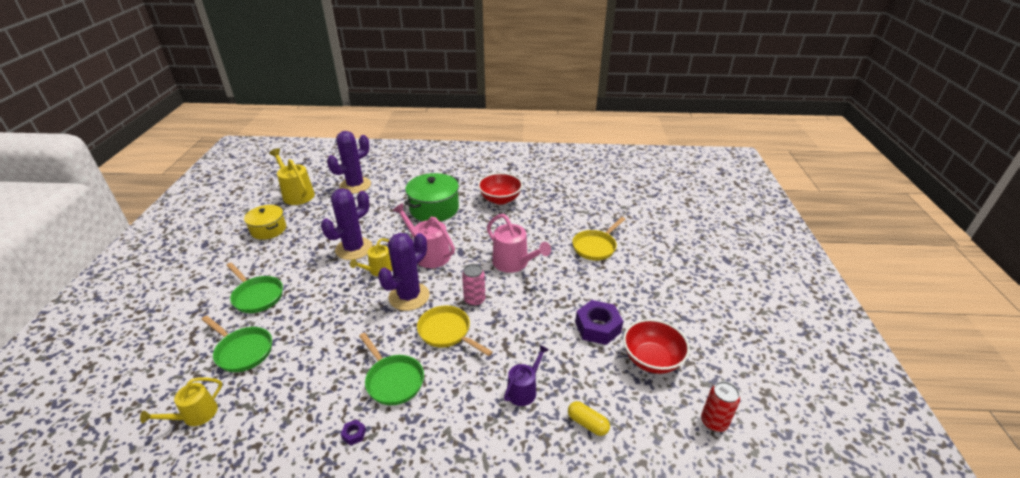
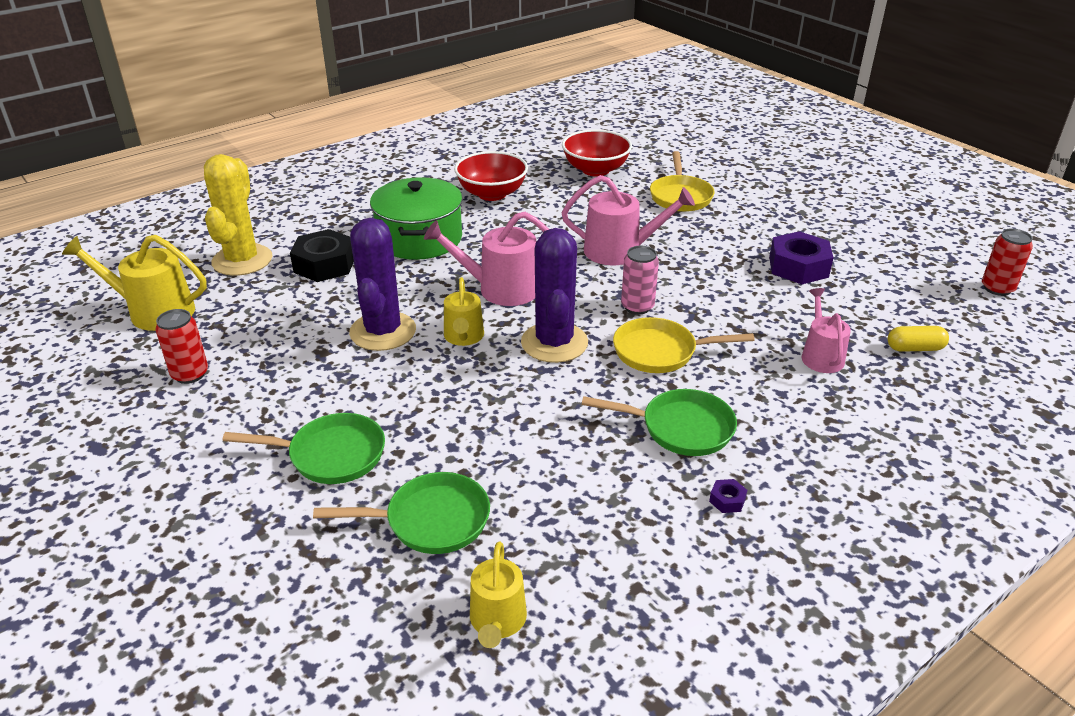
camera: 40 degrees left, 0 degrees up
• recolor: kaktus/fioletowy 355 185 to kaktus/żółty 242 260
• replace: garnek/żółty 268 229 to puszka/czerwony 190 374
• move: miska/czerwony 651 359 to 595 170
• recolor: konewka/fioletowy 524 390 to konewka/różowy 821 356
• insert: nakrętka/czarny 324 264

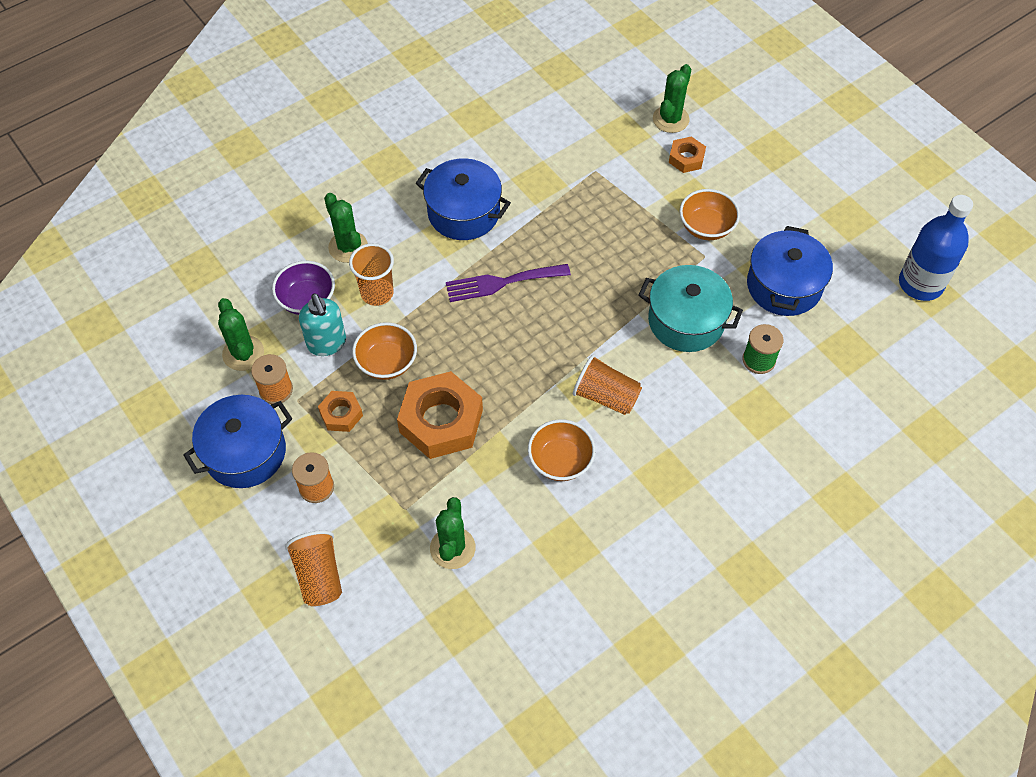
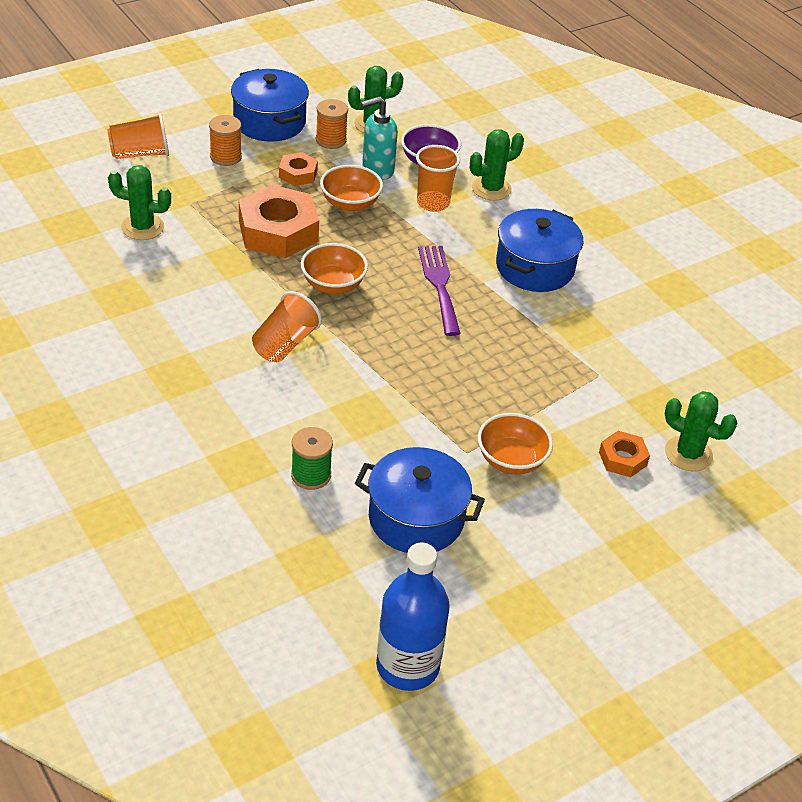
camera: 90 degrees right, 15 degrees down
• delete: garnek/turkusowy 686 321
• move: miska/pomarańczowy 560 461 to 333 285

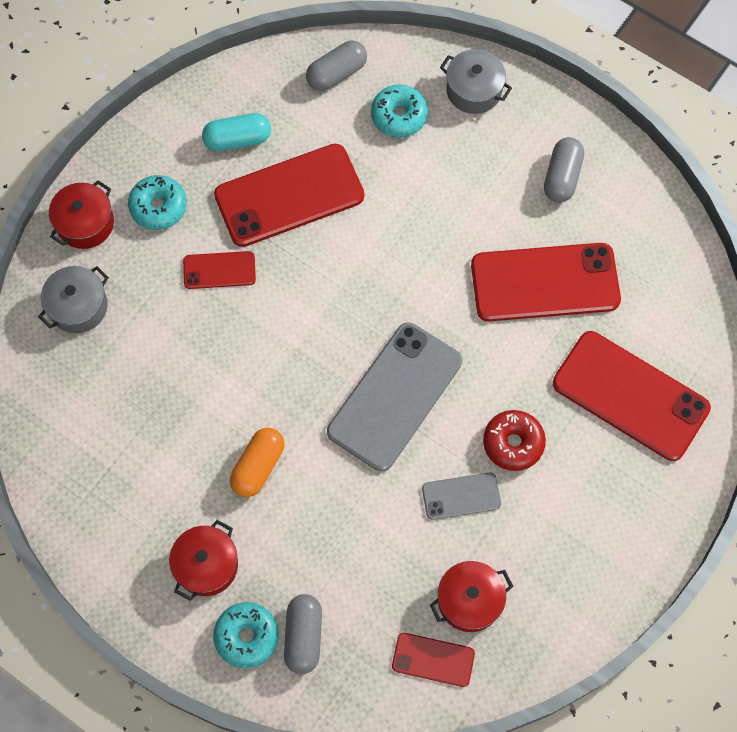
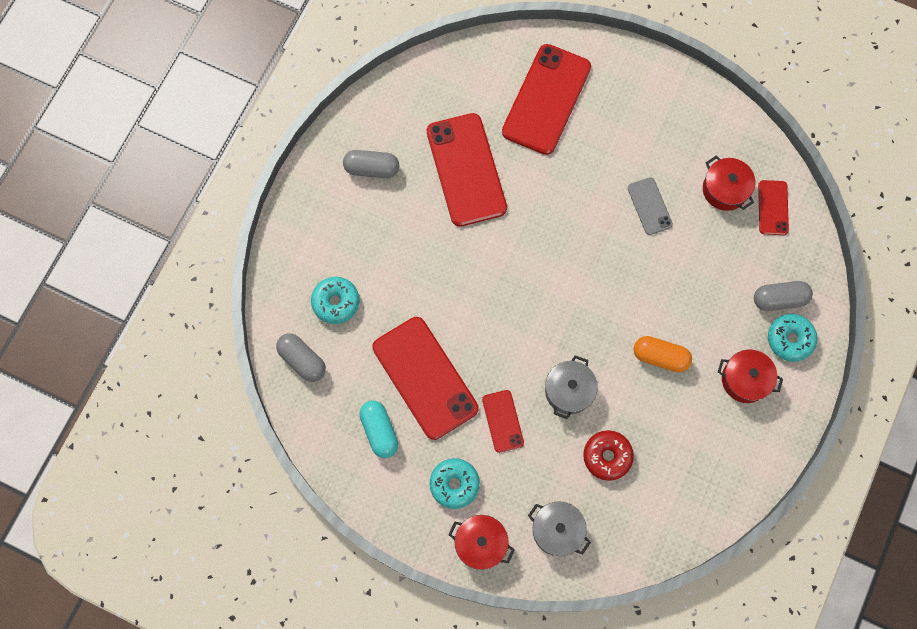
camera: 100 degrees left, 5 degrees up
• move: garnek/szary 474 90 to 569 391
• delete: telefon/szary 395 396
• move: donut/czerwony 513 443 to 607 456

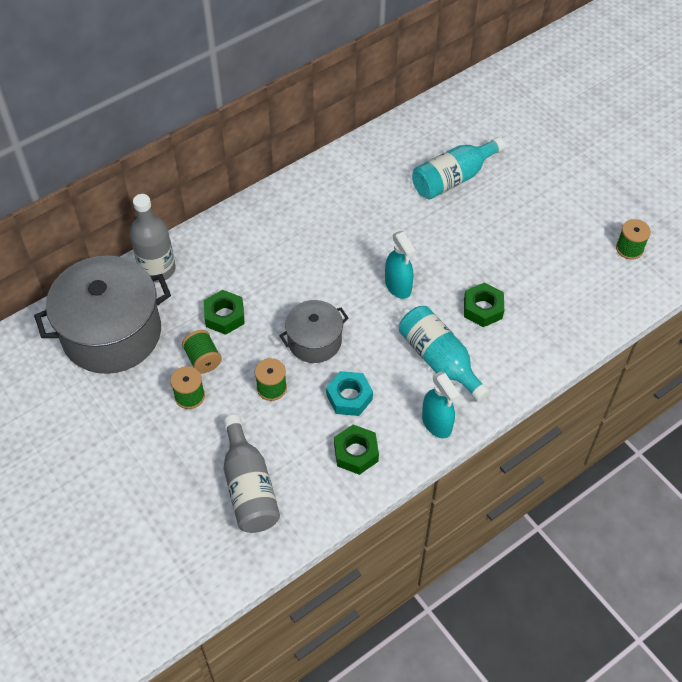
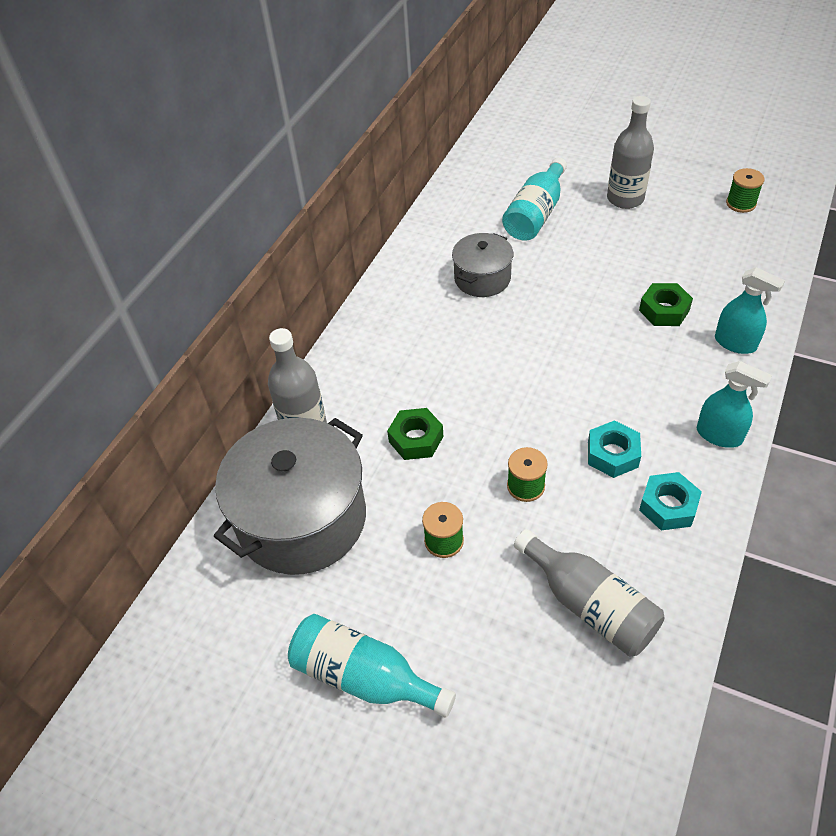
camera: 25 degrees left, 5 degrees down
• move: spryskiwacz/turkusowy 398 286 to 735 343
• move: garnek/szary 314 341 to 482 278
• move: butelka/turkusowy 440 360 to 364 676
• delete: szpulka/zielony 203 359
• recolor: nakrętka/zielony 356 453 to nakrętka/turkusowy 668 506
• insert: butelka/szary 625 199

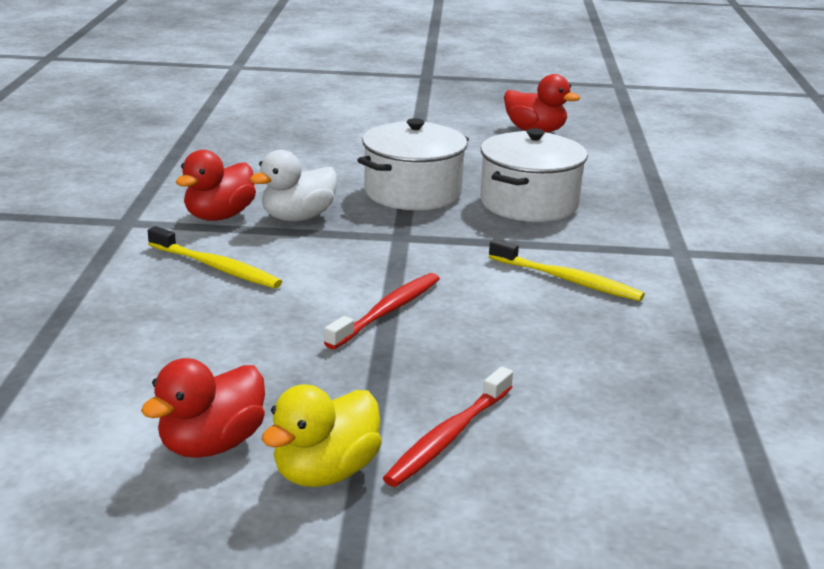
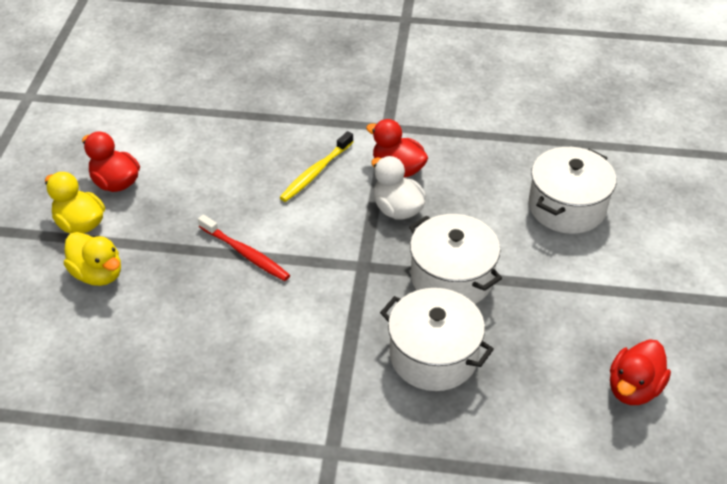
camera: 95 degrees right, 20 degrees up
• delete: szczoteczka do zębów/żółty 566 280
• replace: szczoteczka do zębów/czerwony 449 436 to kaczka/żółty 98 274
• insert: garnek/biały 567 207

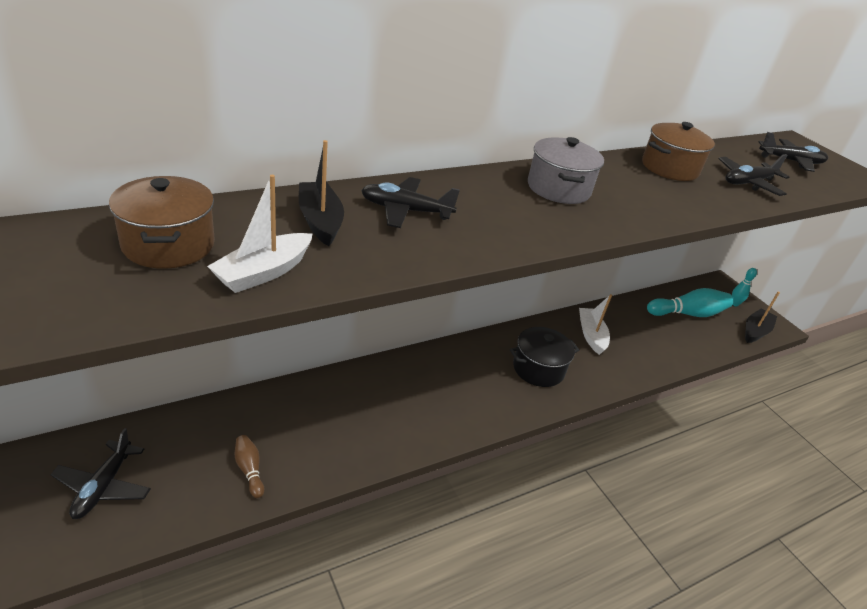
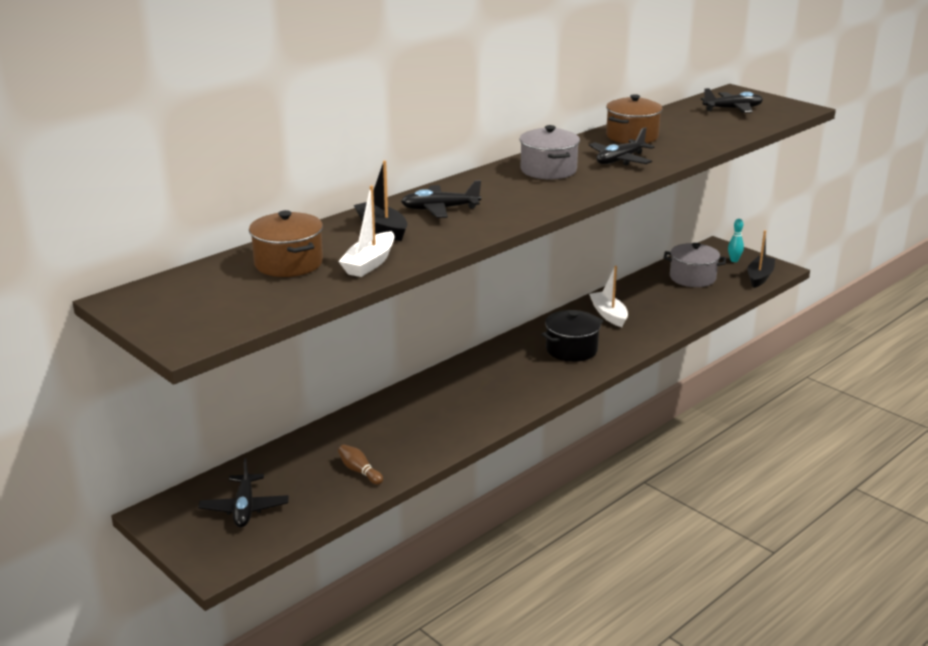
camera: 10 degrees left, 10 degrees down
• move: samolot/czarny 748 183 to 620 160
• replace: kręgiel/turkusowy 687 313 to garnek/szary 692 278

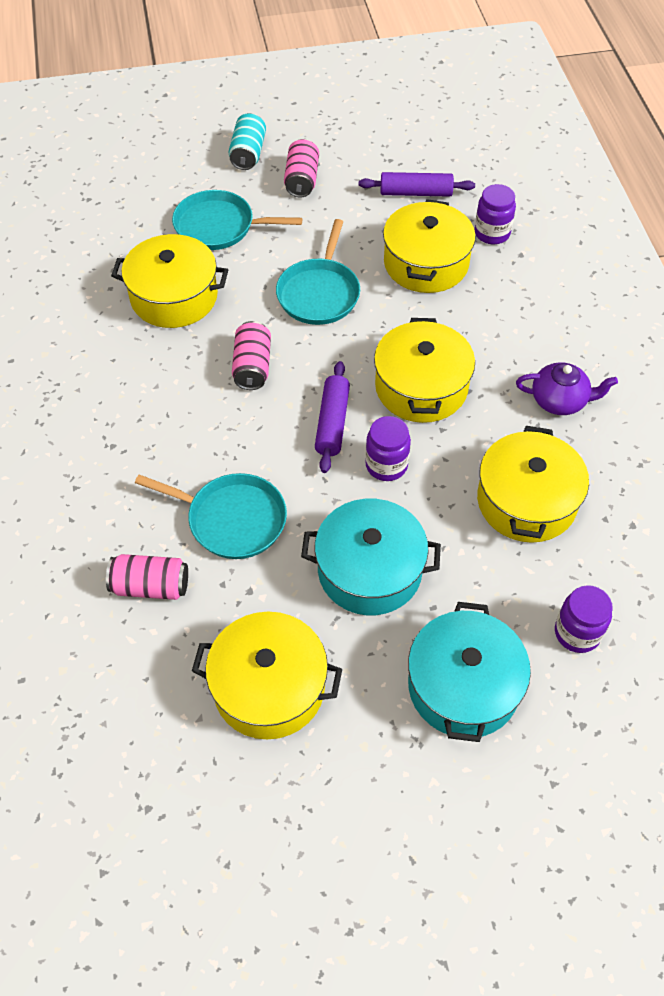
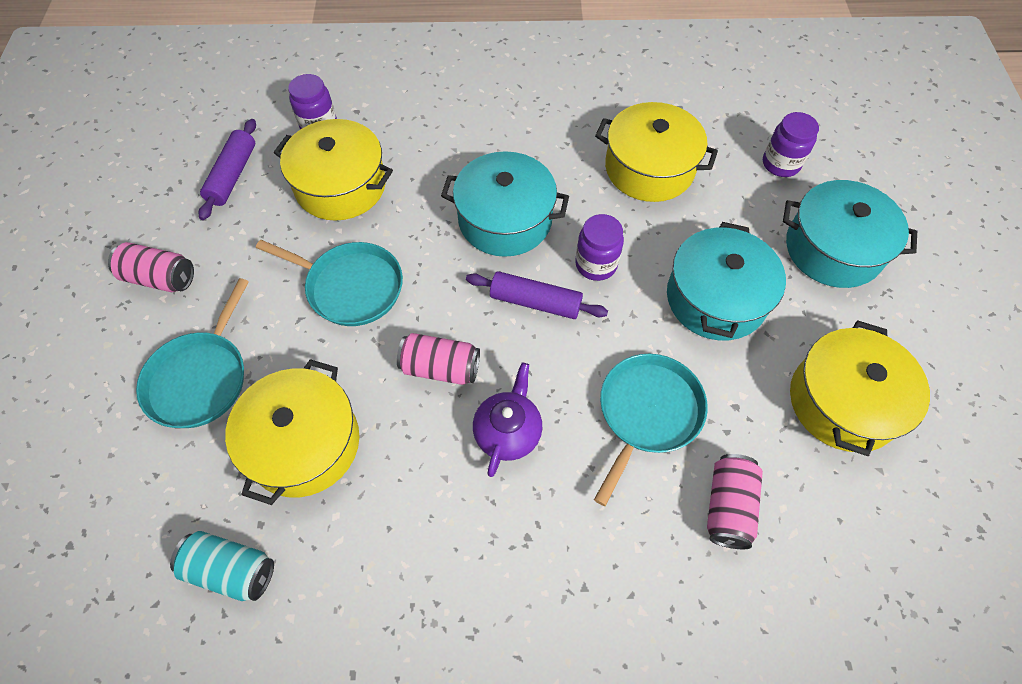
camera: 80 degrees left, 5 degrees up
• move: puszka/turkusowy 248 153 to 231 570
• recolor: garnek/żółty 421 387 to garnek/turkusowy 505 219
• move: imbryk/fioletowy 560 401 to 508 432

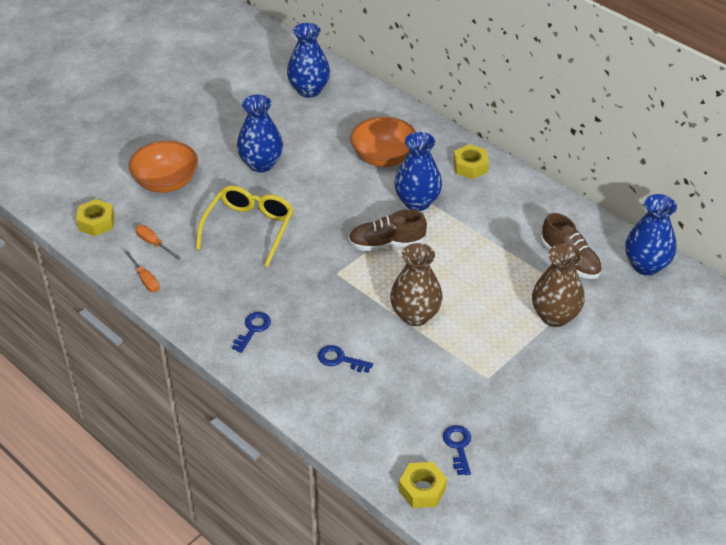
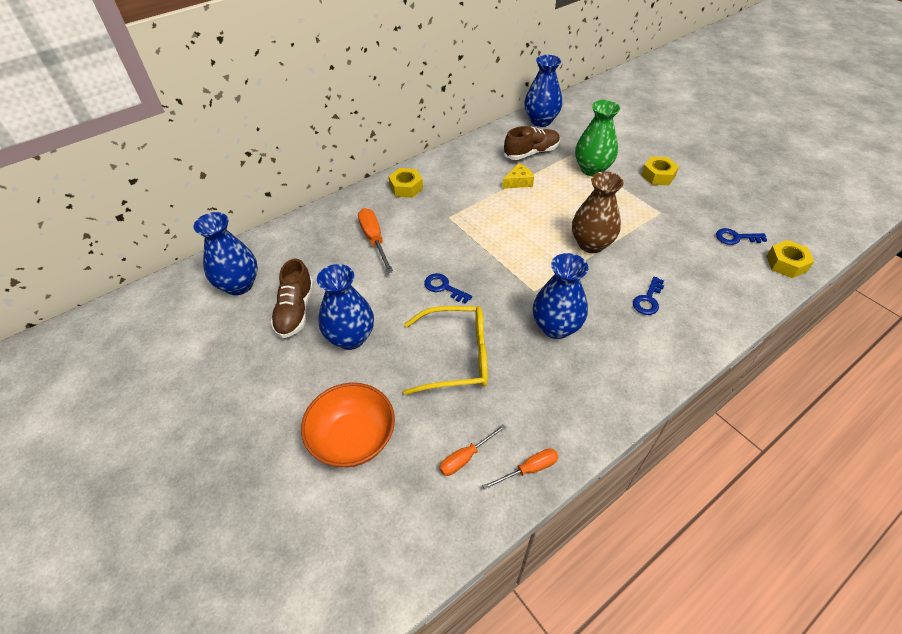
camera: 80 degrees left, 5 degrees up
• replace: miska/pomarańczowy 383 157 to śrubokręt/pomarańczowy 374 240
• move: wazon/niebieski 417 202 to 556 327
• rotate: okulary/żółty 249 228 = 456 356 150 degrees clockwise
• move: nakrętka/żółty 96 222 to 658 176
• move: but/brązowy 387 244 to 295 311
• recolor: wazon/brązowy 555 316 to wazon/zielony 592 169
• move: klucz/niebieski 253 329 to 444 287
• insert: ser/żółty 518 182

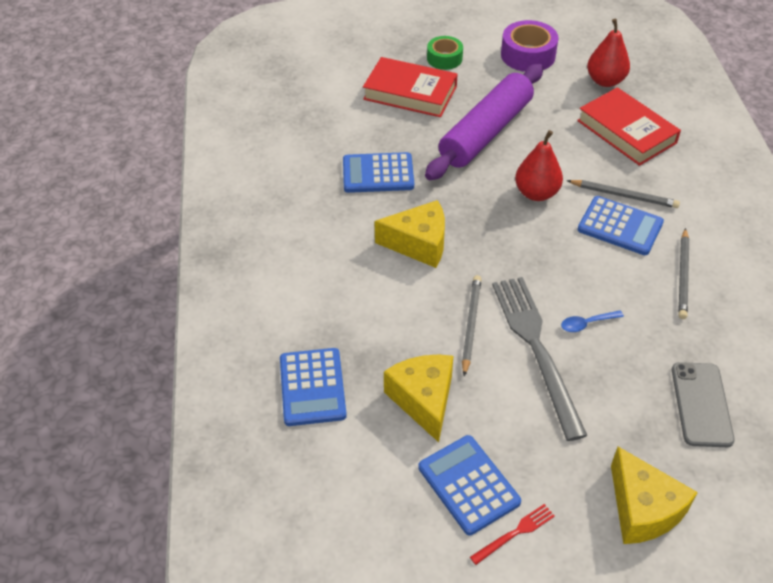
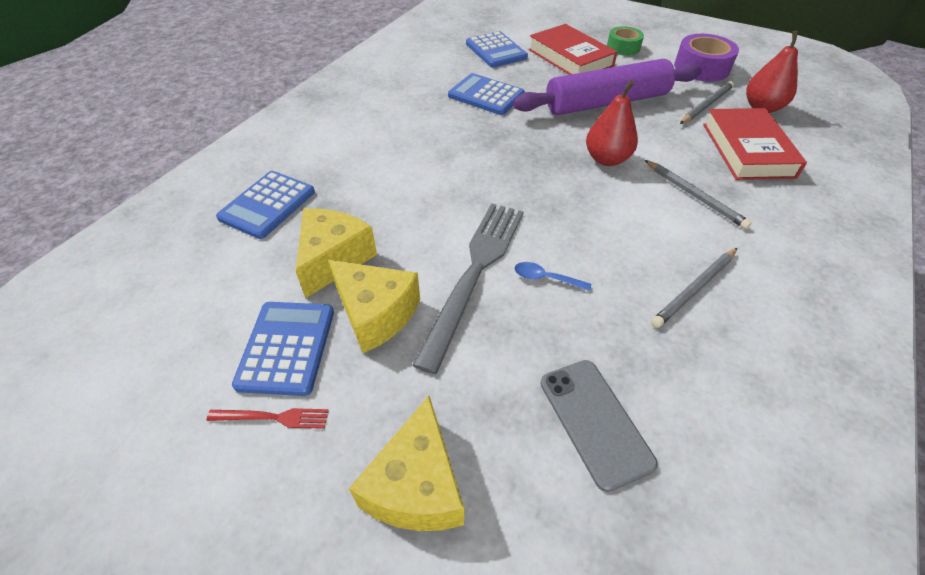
camera: 35 degrees right, 0 degrees up
• move: kalkulator/niebieski 620 226 to 496 51
• move: ser/żółty 419 244 to 376 314
• move: ołówek/szary 470 325 to 706 105
• rotate: telefon/szary 701 404 = 595 421 60 degrees counterclockwise

